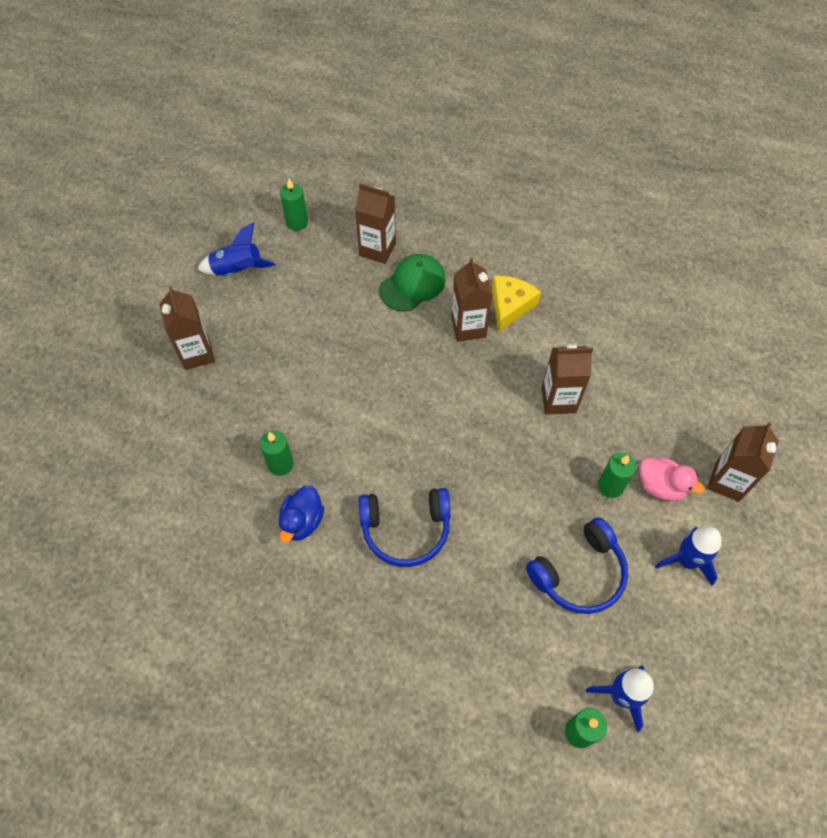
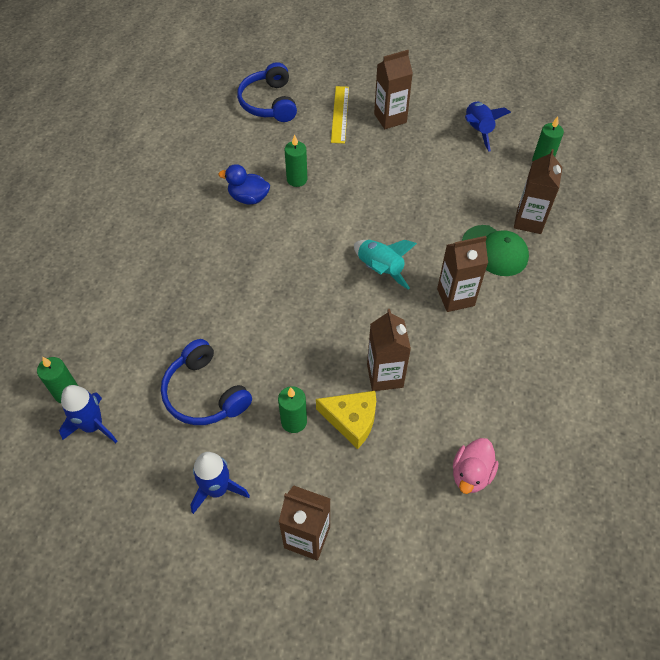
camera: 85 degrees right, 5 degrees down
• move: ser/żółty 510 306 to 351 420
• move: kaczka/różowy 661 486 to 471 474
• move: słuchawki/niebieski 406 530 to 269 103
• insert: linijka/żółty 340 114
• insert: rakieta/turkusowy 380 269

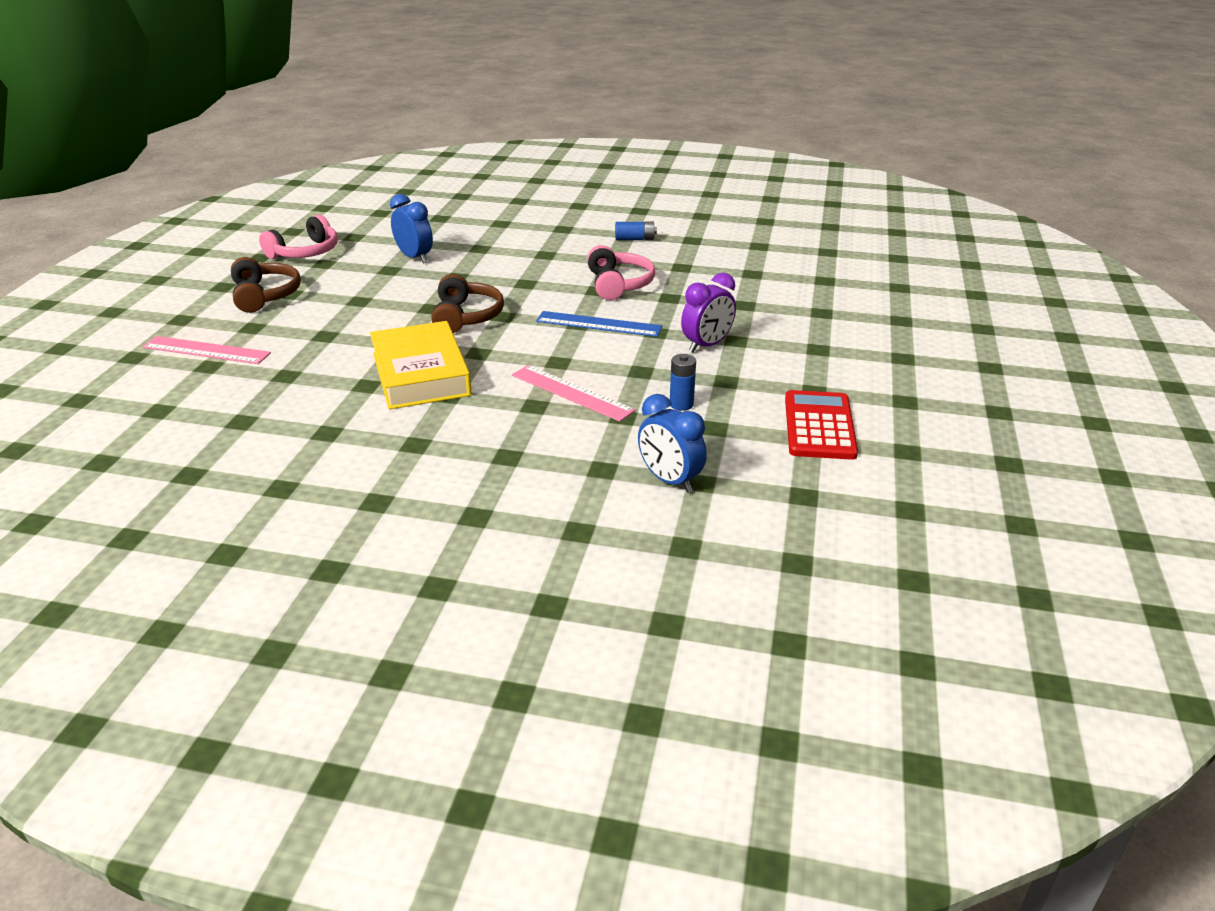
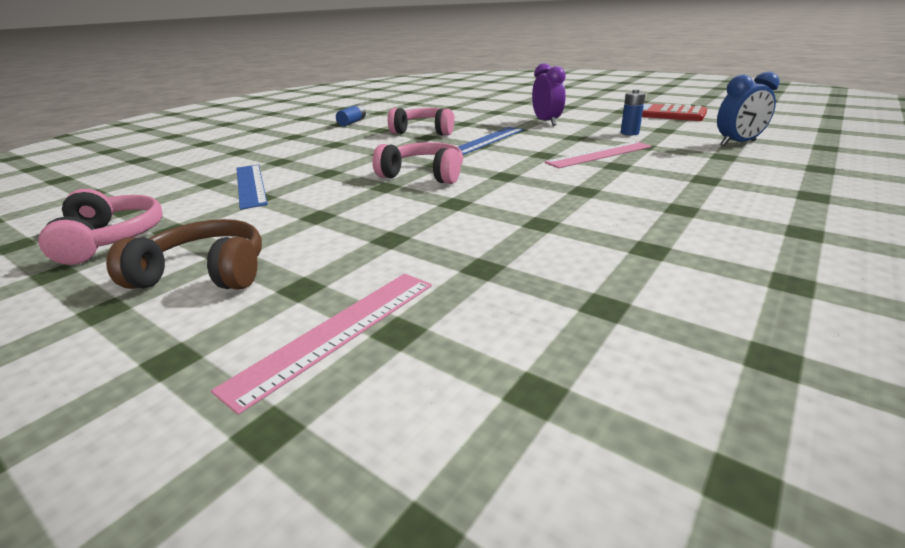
camera: 65 degrees left, 5 degrees down
• replace: budzik/niebieski 415 257 to linijka/niebieski 250 185
• recolor: słuchawki/brązowy 466 317 to słuchawki/różowy 423 175
• delete: książka/żółty 421 374

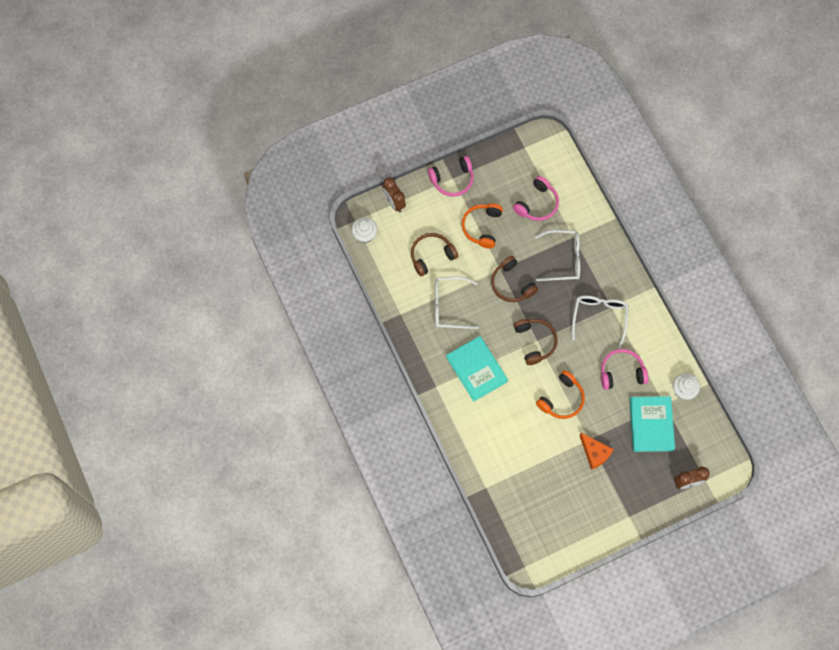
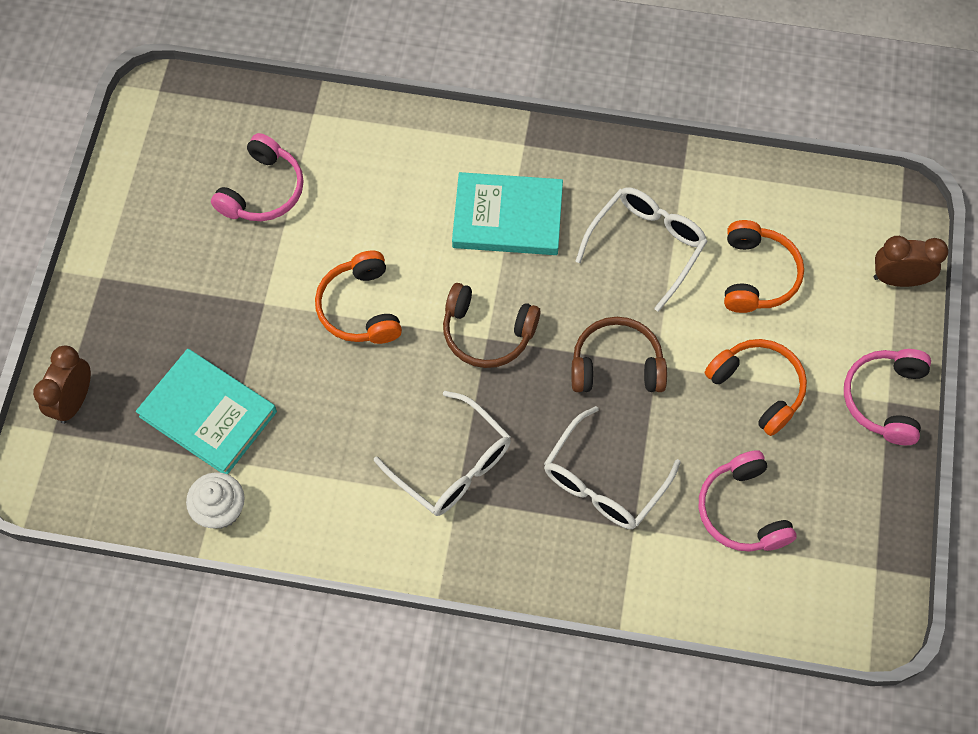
camera: 125 degrees right, 5 degrees down
• delete: muffinka/biały 364 234
• recolor: słuchawki/brązowy 431 256 to słuchawki/pomarańczowy 757 275
• move: słuchawki/różowy 621 372 to 263 190
• delete: ser/pomarańczowy 595 453

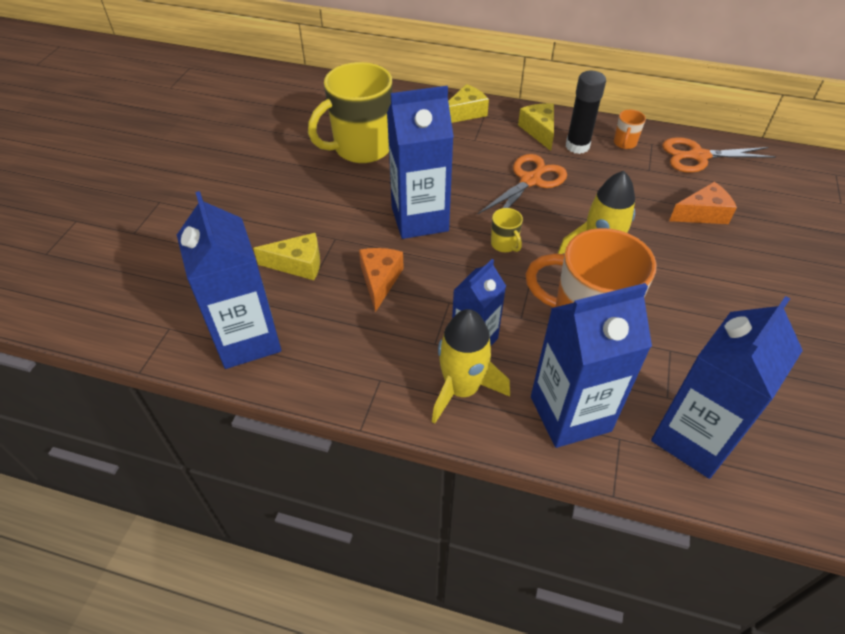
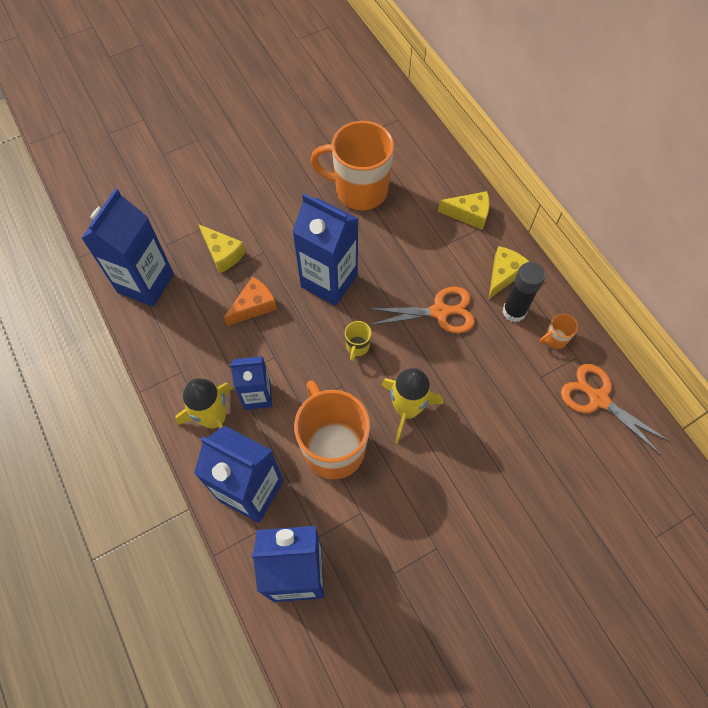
camera: 45 degrees right, 15 degrees up
• recolor: kubek/żółty 361 148 to kubek/pomarańczowy 359 190
• delete: ser/pomarańczowy 702 214

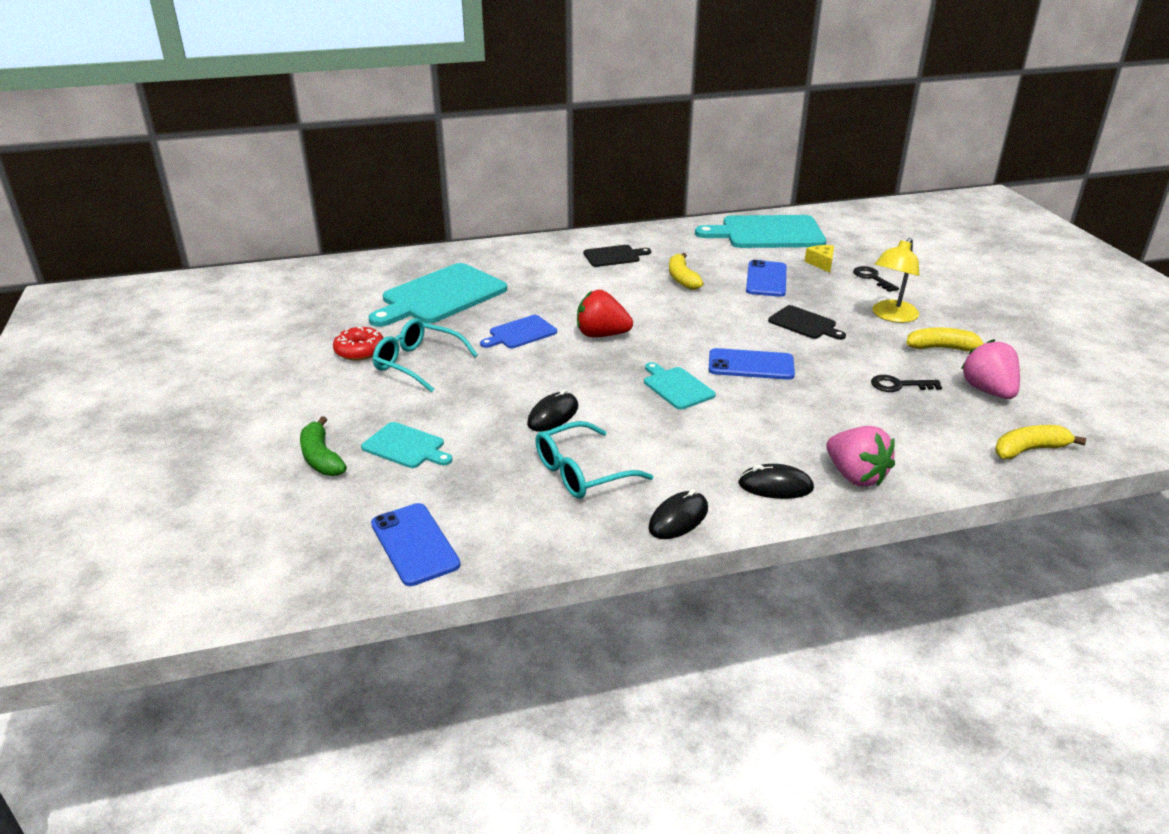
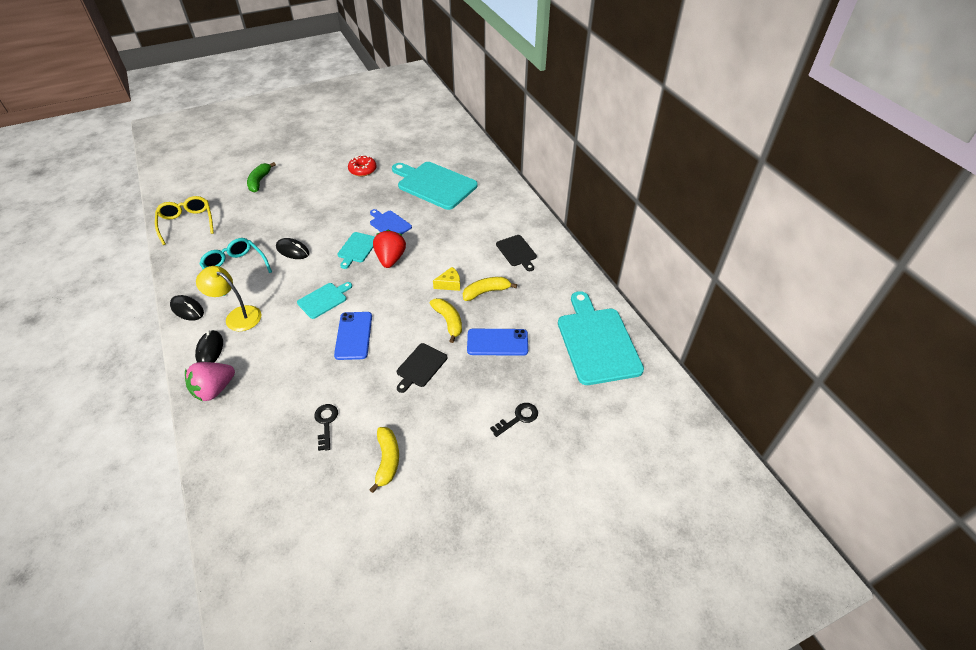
camera: 80 degrees right, 15 degrees up
• move: lampka/żółty 891 316 to 237 316
• move: ser/żółty 821 263 to 449 284
• delete: okulary/turkusowy 417 363
• delete: truskawka/różowy 988 391
• rotate: banan/zielony 321 457 = 259 181 45 degrees counterclockwise
• move: deska do krojenia/turkusowy 406 446 to 357 249
• move: banan/żółty 1029 450 to 448 321
• replace: telefon/niebieski 415 544 to okulary/żółty 187 223

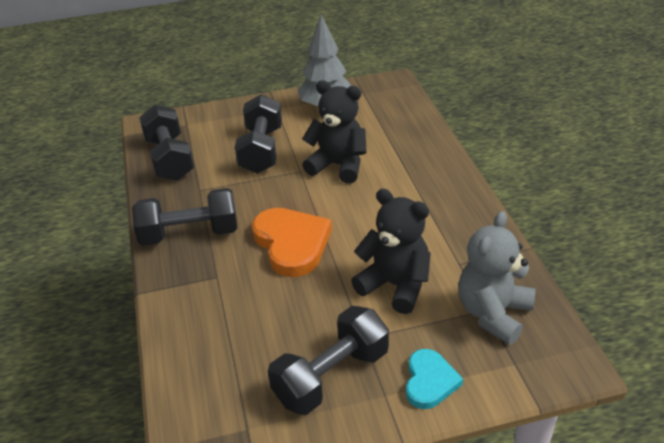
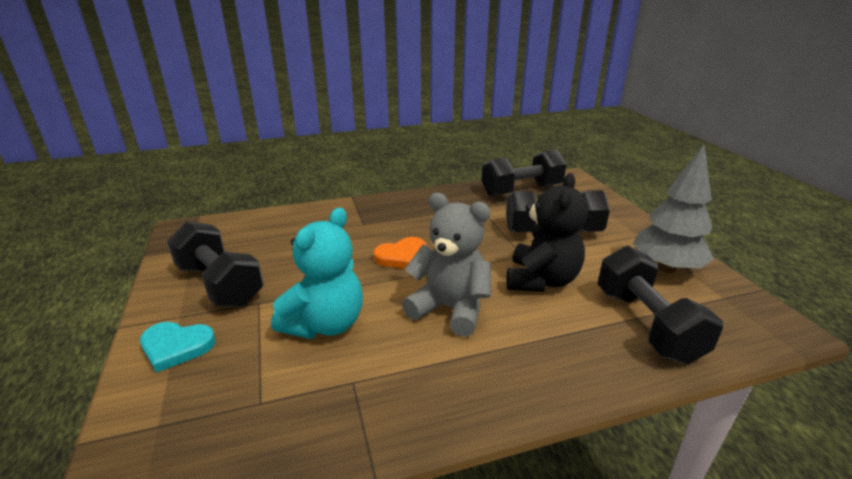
camera: 85 degrees right, 10 degrees down
• move: hantel/czarny 189 234 to 646 324
• recolor: miś/czarny 395 285 to miś/turkusowy 325 324
• resize: serce/pomarańczowy 292 244 = 402 256 x0.60
• move: miś/szary 493 314 to 450 309

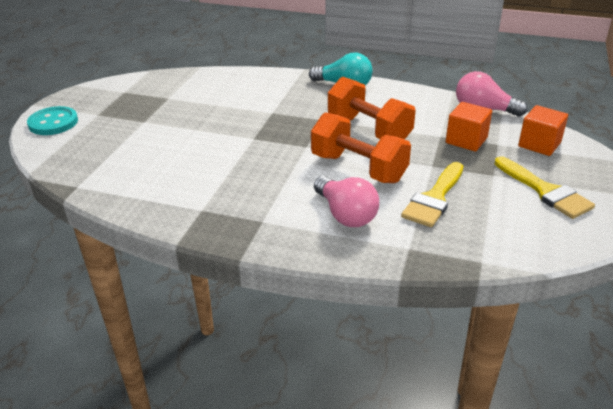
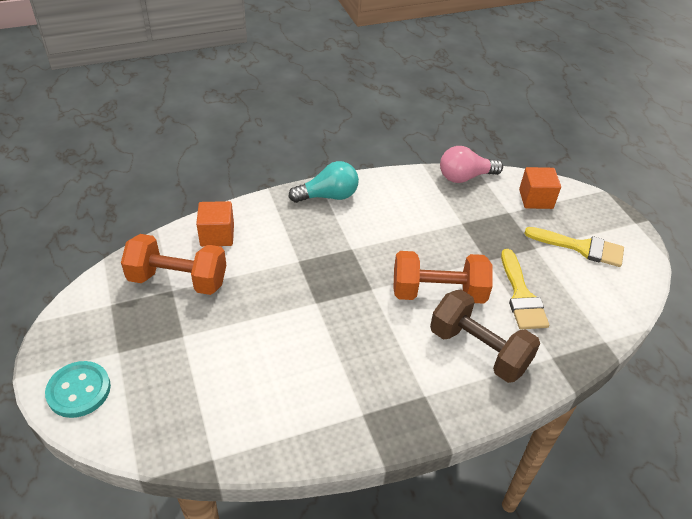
camera: 40 degrees left, 10 degrees up
• move: hantel/pomarańczowy 368 130 to 178 280
• move: sześcian/pomarańczowy 466 140 to 217 235
• replace: żarówka/różowy 345 214 to hantel/brązowy 478 350

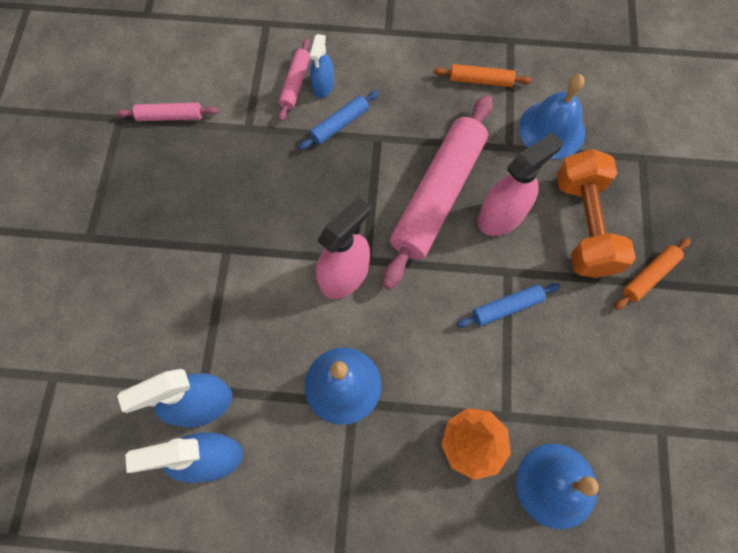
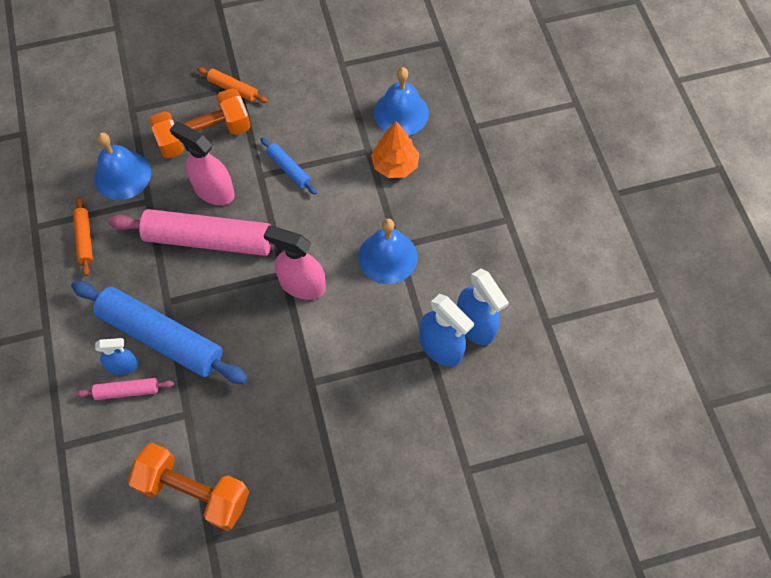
camera: 110 degrees left, 5 degrees down
• resize: wałek do ciasta/niebieski 340 124 = 161 337 x2.21
• replace: wałek do ciasta/różowy 170 116 to hantel/pomarańczowy 194 491

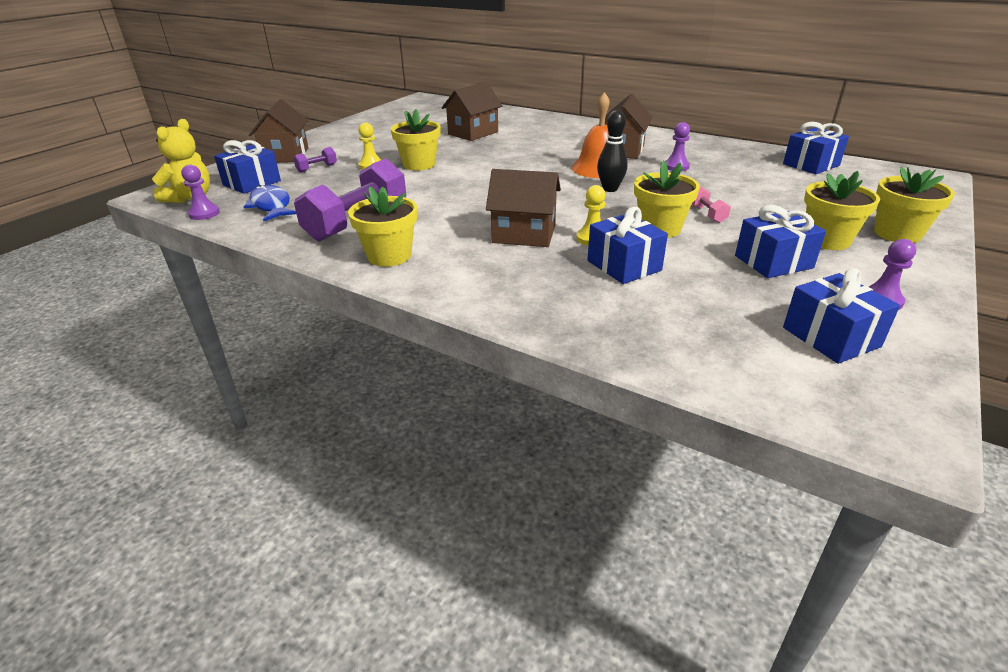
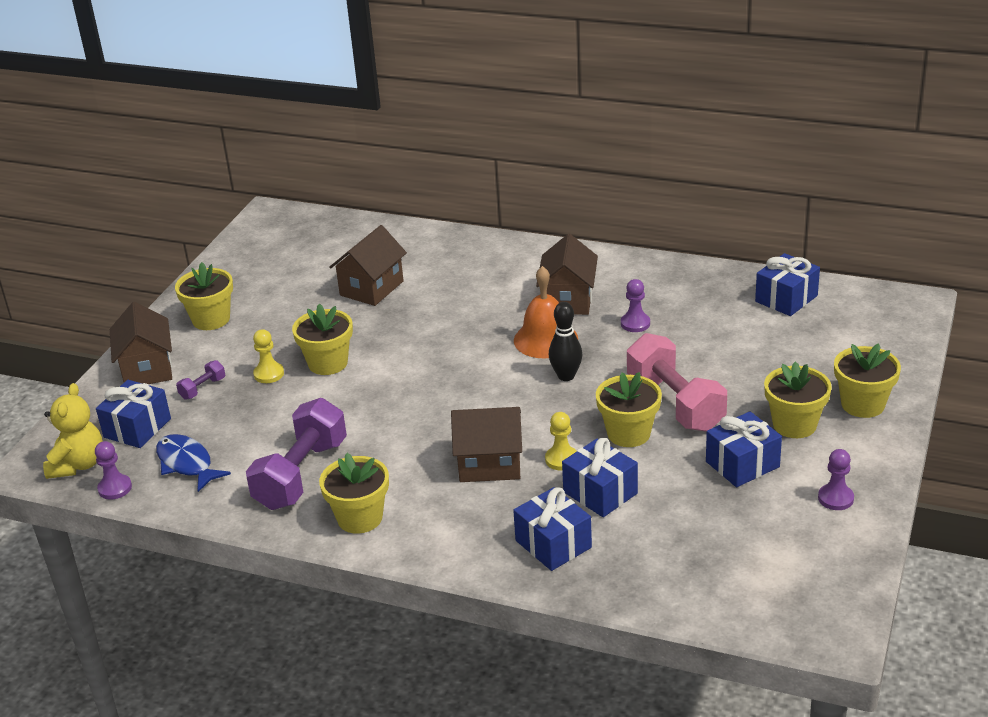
camera: 10 degrees left, 0 degrees up
• resize: hantel/różowy 707 214 = 675 403 x2.33
• move: prezent/niebieski 831 337 to 553 544
• insert: doniczka/żółty 211 319

